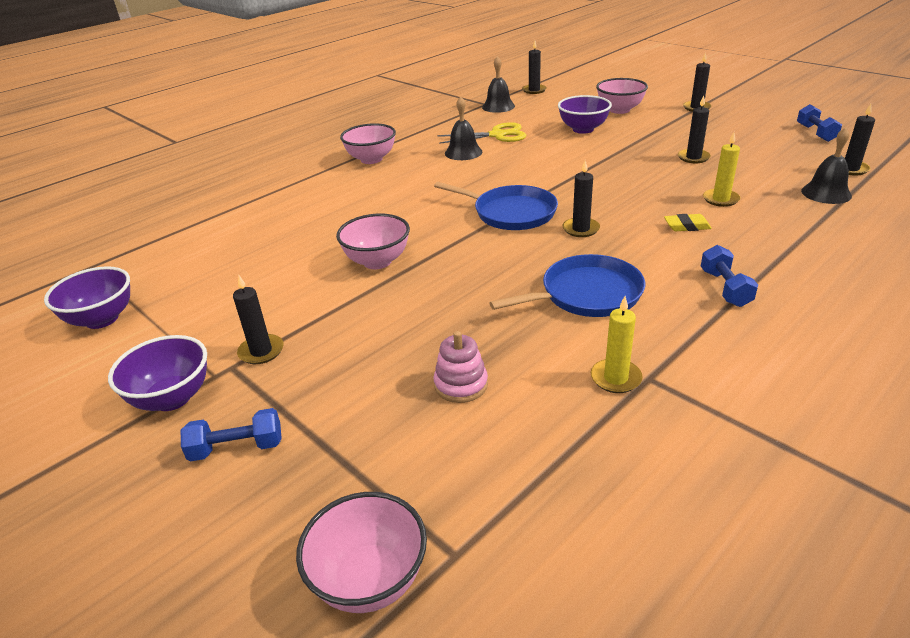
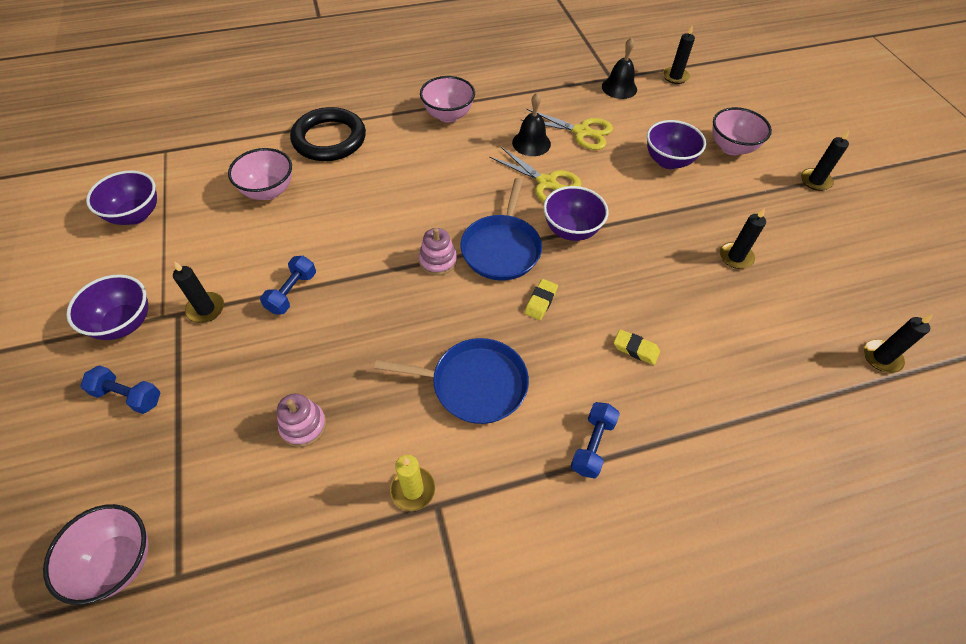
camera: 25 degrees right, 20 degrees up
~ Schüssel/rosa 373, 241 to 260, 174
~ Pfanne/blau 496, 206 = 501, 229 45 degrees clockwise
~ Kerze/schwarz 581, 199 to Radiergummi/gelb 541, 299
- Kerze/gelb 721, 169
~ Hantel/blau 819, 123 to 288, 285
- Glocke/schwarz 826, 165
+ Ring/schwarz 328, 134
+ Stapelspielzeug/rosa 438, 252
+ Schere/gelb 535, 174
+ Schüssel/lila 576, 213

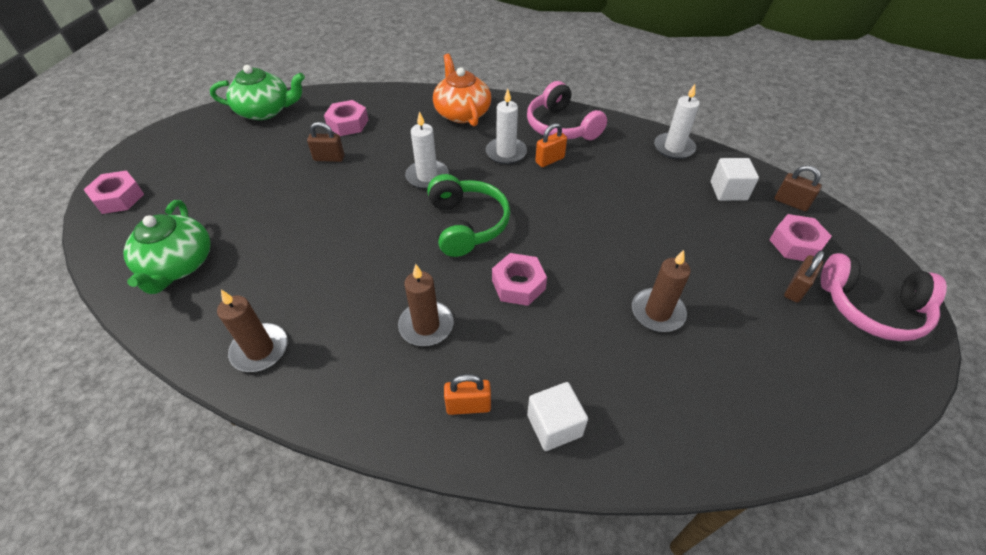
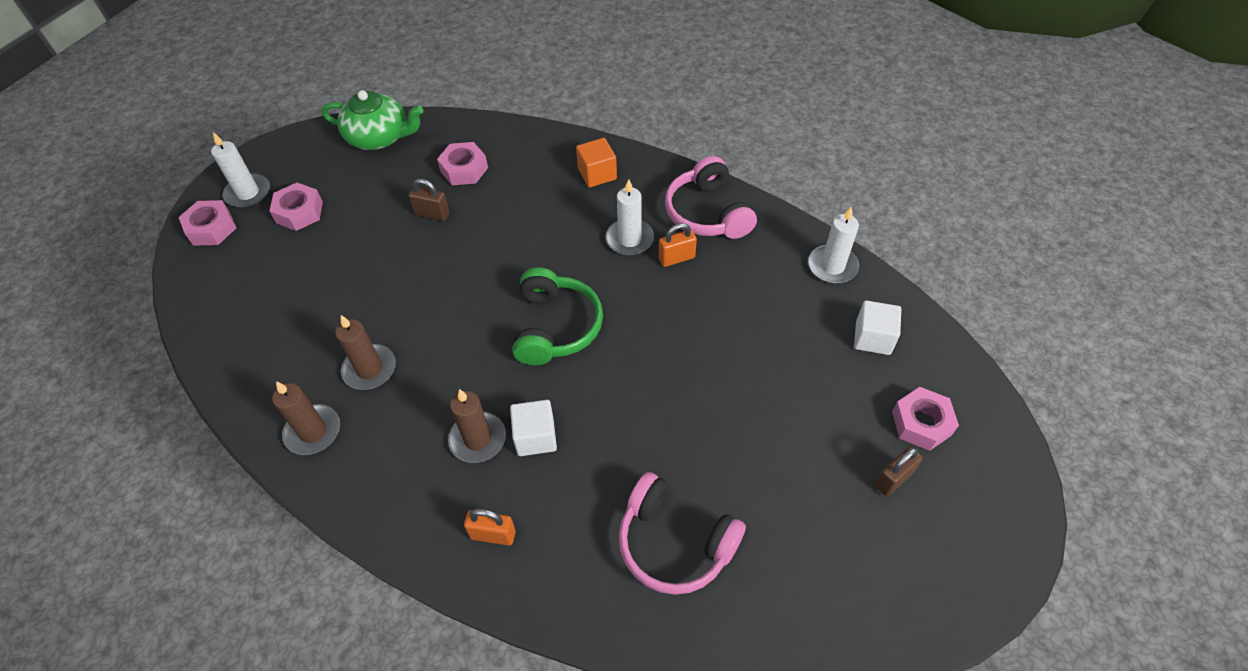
camera: 15 degrees right, 5 degrees up
- Teekanne/grün 167, 247
~ Kerze/weiß 427, 150 to 240, 170
~ Teekanne/orange 462, 90 to Kubus/orange 596, 163
~ Sechskantmutter/rosa 519, 279 to 296, 207
~ Kubus/weiß 557, 416 to 533, 428
~ Kerze/braun 661, 291 to 365, 352
- Vorhängeschloss/braun 798, 188
~ Kopfhörer/rosa 884, 297 to 682, 533

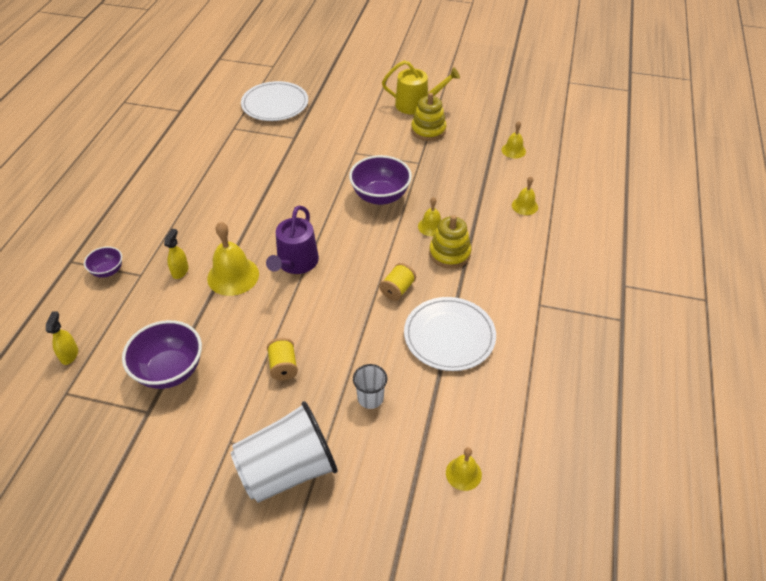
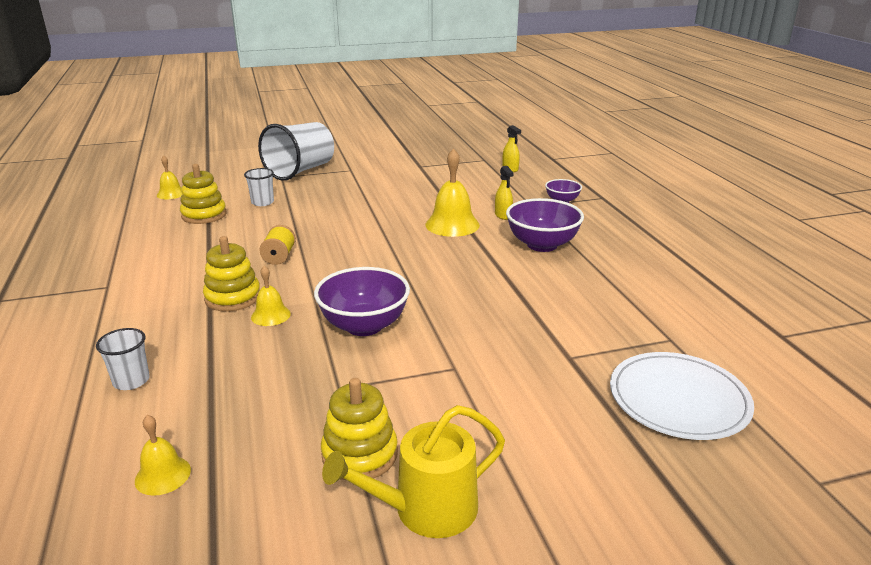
camera: 150 degrees right, 20 degrees down
~ Schüssel/lila 162, 354 to 545, 225
- Gießkanne/lila 292, 240
- Garnrolle/gelb 282, 359
- Teller/weiß 450, 334
~ Glocke/gelb 525, 196 to Becher/weiß 123, 359
+ Stapelspielzeug/gelb 203, 194

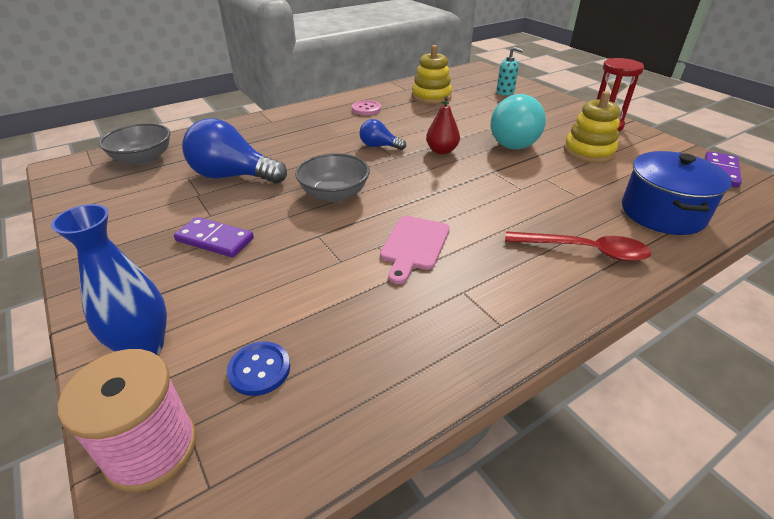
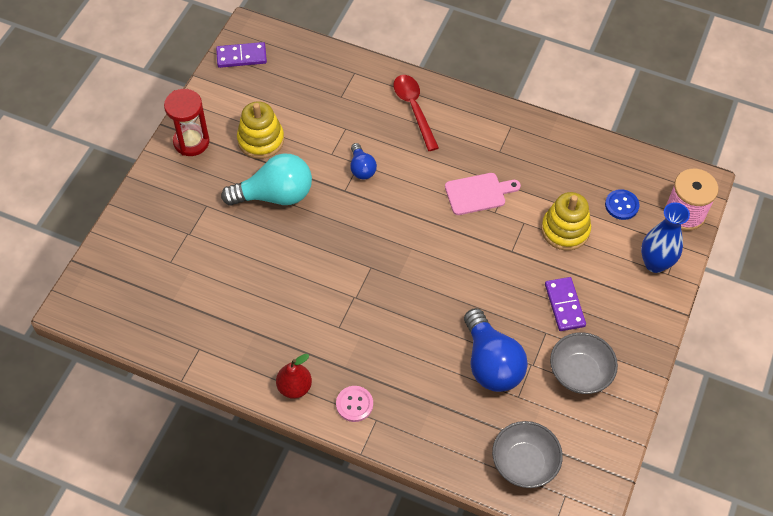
camera: 125 degrees left, 20 degrees up
~ Schüssel/grau 332, 177 to 584, 363
~ Knopf/rosa 366, 107 to 354, 404
~ Glühbirne/blau 383, 134 to 363, 161
~ Stapelspielzeug/gelb 432, 74 to 566, 221
~ Birne/rot 443, 125 to 294, 376
- Seifenspender/türkis 509, 71
- Kochtopf/blau 677, 193

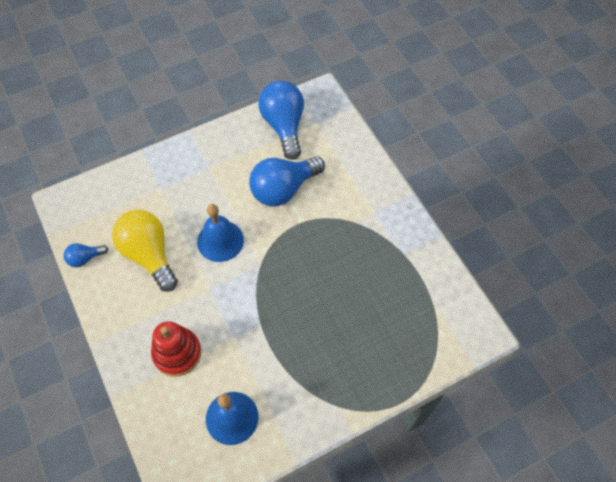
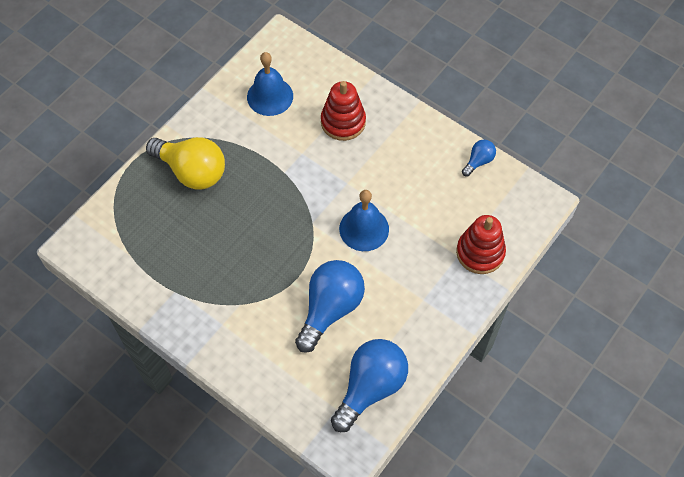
camera: 155 degrees right, 0 degrees up
~ Glühbirne/gelb 145, 251 to 185, 163
~ Glühbirne/blau 281, 120 = 369, 385 105 degrees counterclockwise
+ Stapelspielzeug/rot 481, 244

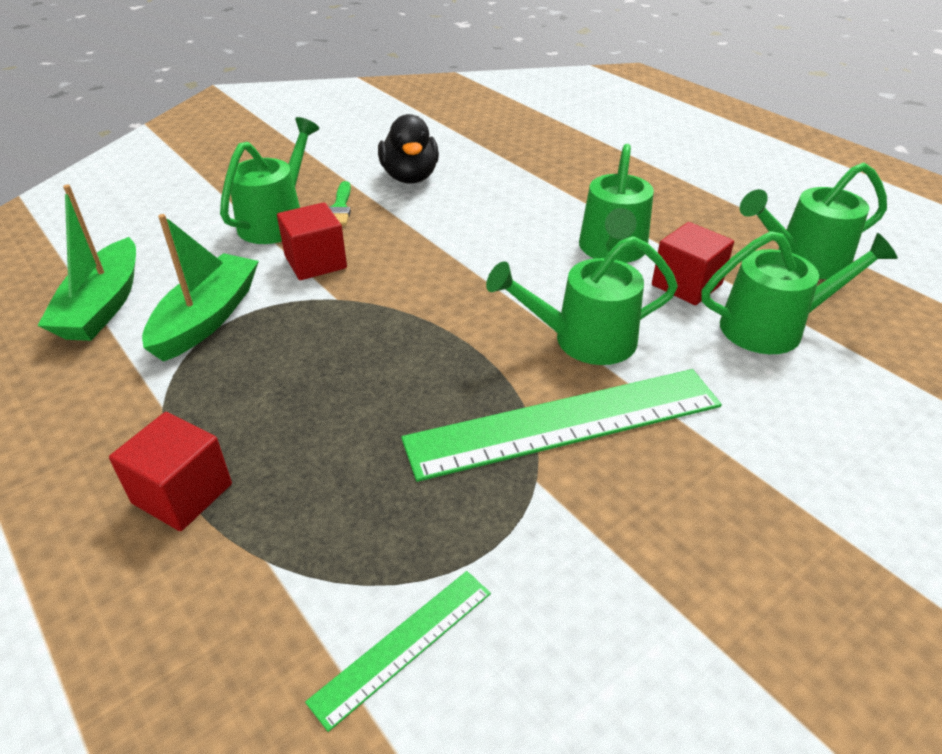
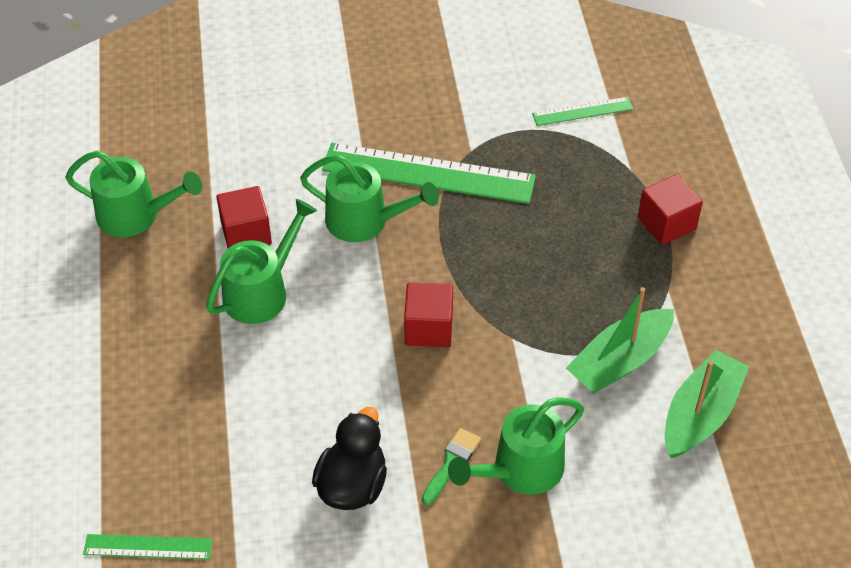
camera: 150 degrees left, 10 degrees up
~ Kubus/rot 312, 241 to 428, 314
- Gießkanne/grün 799, 292
+ Lineal/grün 147, 547

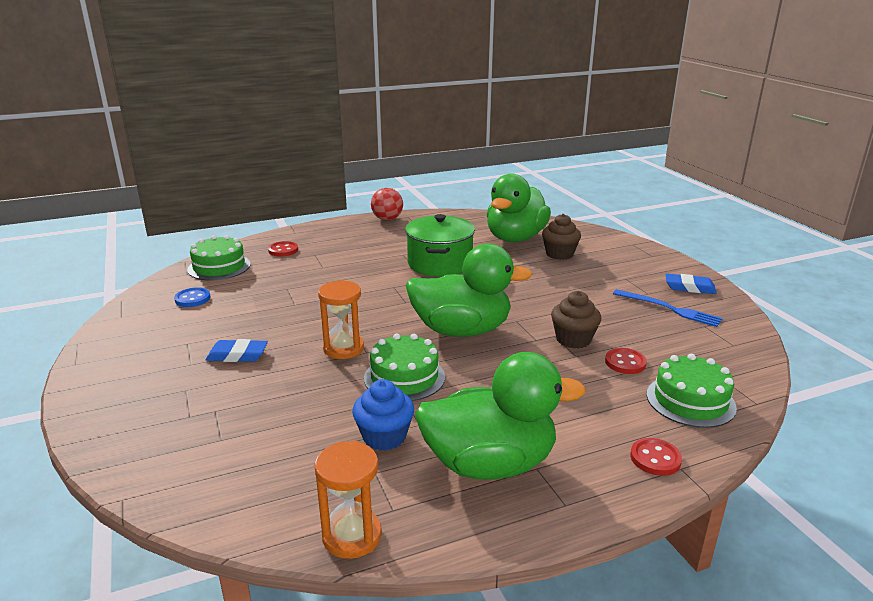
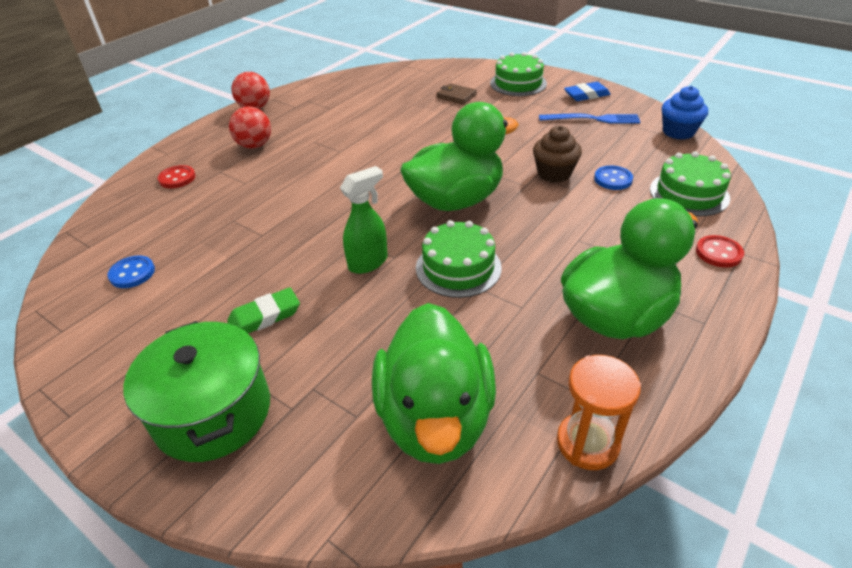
camera: 30 degrees left, 15 degrees up
~ Kuchen/grün 219, 257 to 518, 74
~ Radiergummi/blau 237, 350 to Radiergummi/grün 263, 310
~ Sanduhr/orange 341, 319 to Sprühflasche/grün 364, 220
~ Muffin/blau 383, 415 to 685, 113
~ Kochtopf/grün 440, 245 to 196, 391
~ Ente/grün 519, 207 to 434, 383
~ Muffin/braun 561, 237 to Geldbörse/braun 456, 94
~ Knopf/rot 626, 361 to Knopf/blau 613, 177
+ Ball/rot 250, 128

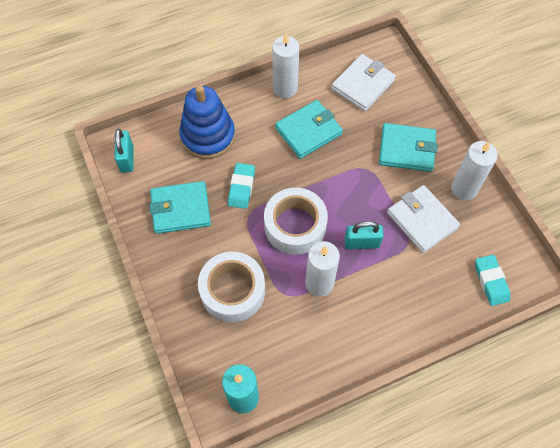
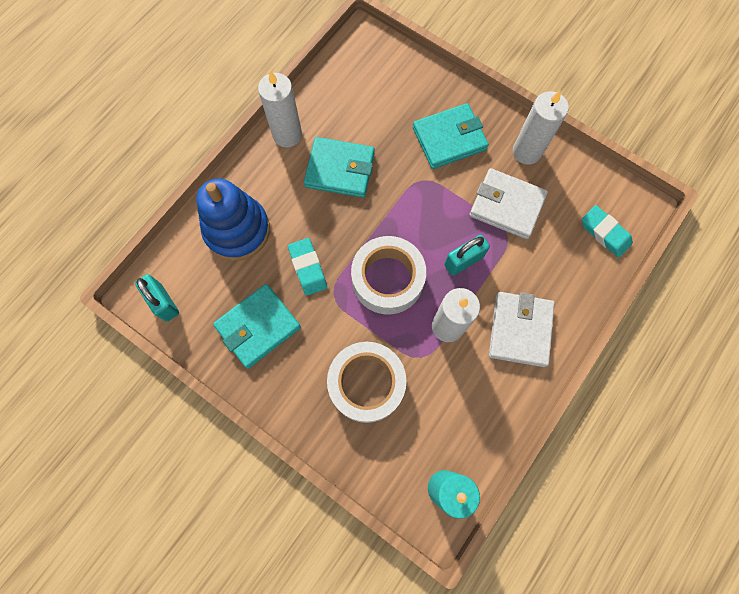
camera: 30 degrees left, 10 degrees up
~ Geldbörse/türkis 309, 129 = 339, 167 75 degrees clockwise
~ Geldbörse/weiß 363, 82 to 522, 329

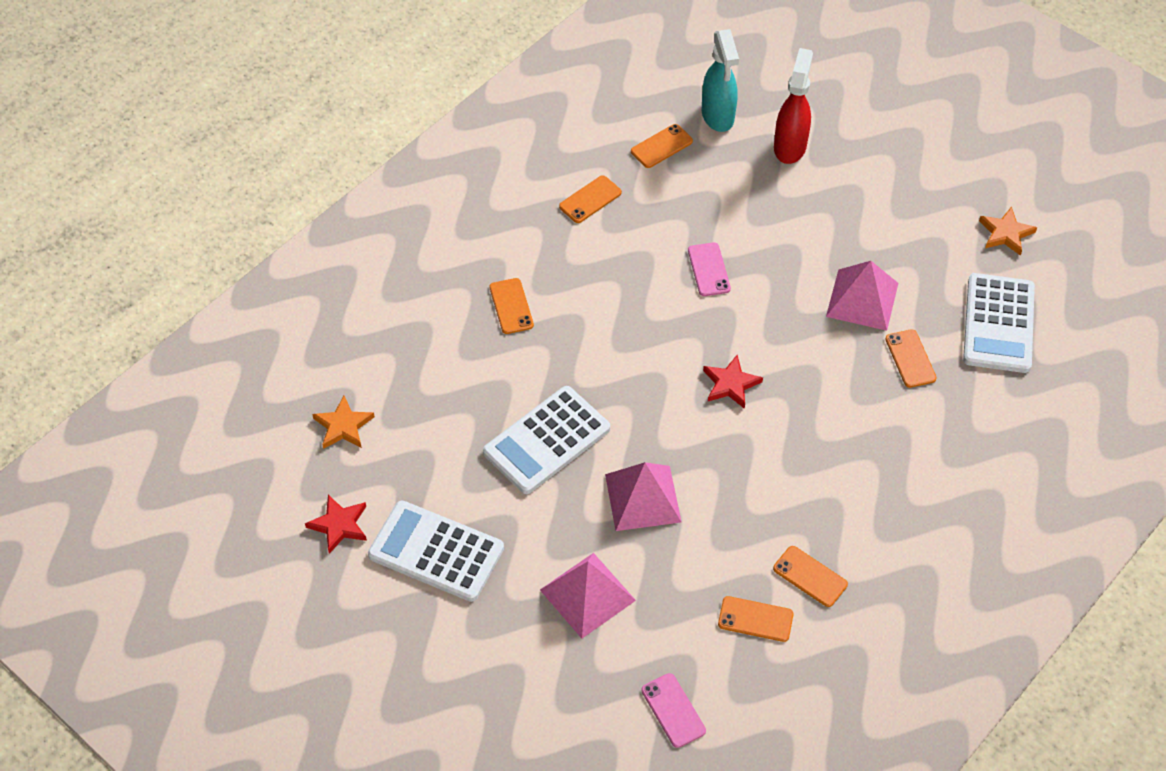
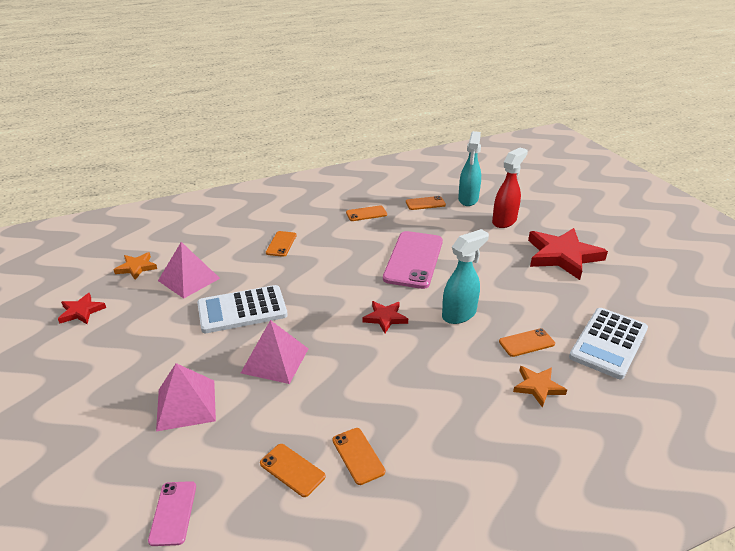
camera: 25 degrees right, 20 degrees down
- Taschenrechner/weiß 436, 551
~ Handy/rosa 709, 269 = 413, 260 x2.08
~ Pyramide/rosa 862, 296 to 189, 270
~ Handy/orange 911, 358 = 527, 342 60 degrees clockwise
~ Stern/orange 1008, 231 to 540, 387
+ Sprühflasche/türkis 465, 276
+ Stern/rot 568, 254

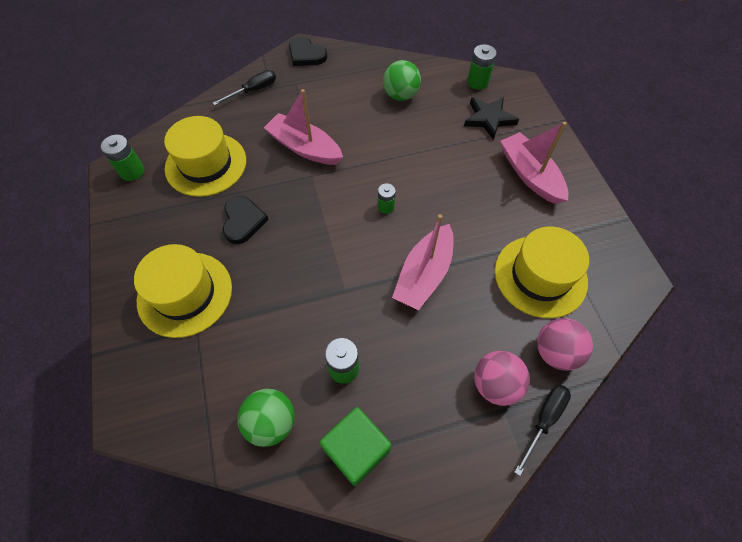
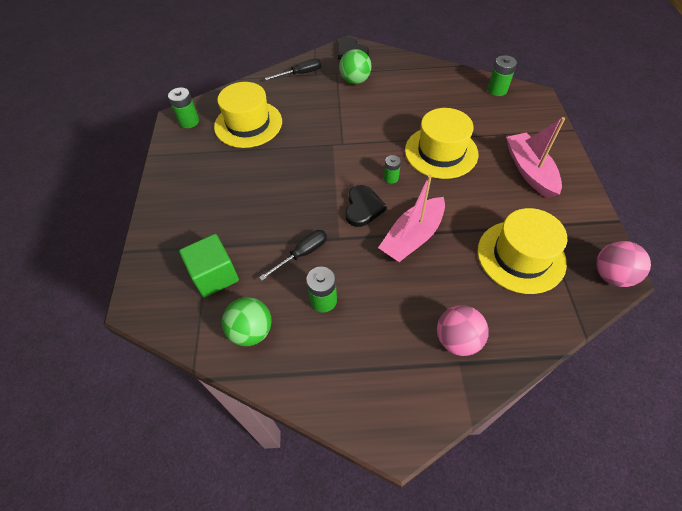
camera: 15 degrees right, 5 degrees down
~ Hut/gelb 183, 291 to 441, 143
~ Herz/schwarz 246, 220 to 366, 206
- Boot/rosa 303, 127
~ Kubus/grün 355, 446 to 209, 266
~ Ball/grün 402, 80 to 355, 66
- Stern/schwarz 491, 118
~ Schraubenzieher/schwarz 542, 430 to 293, 255
~ Ball/rosa 565, 344 to 623, 264

